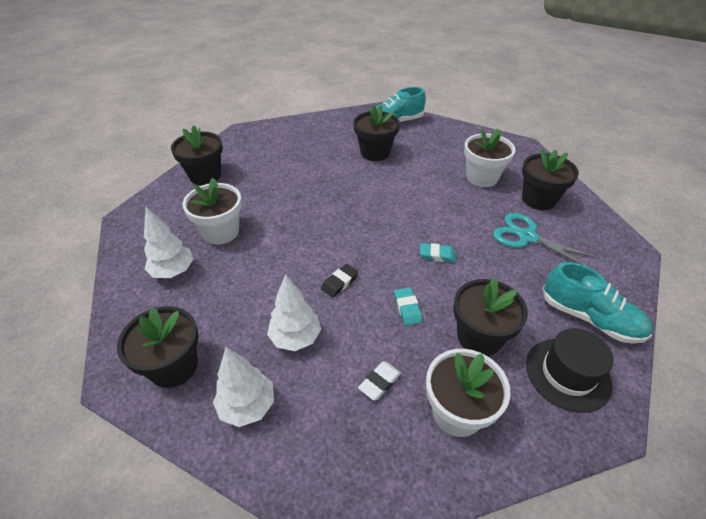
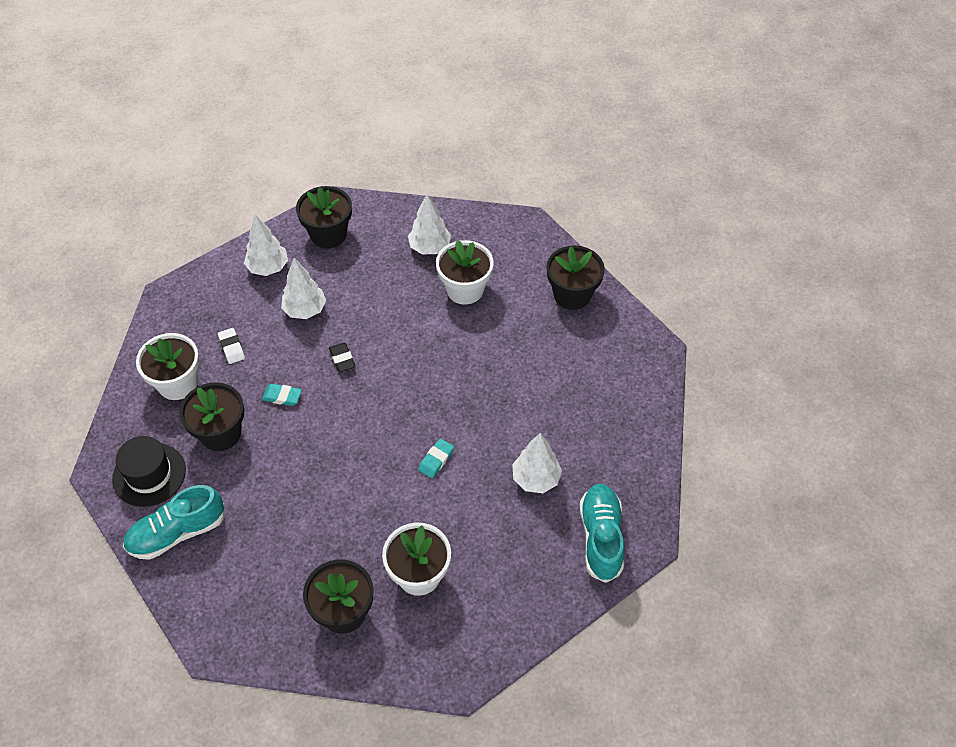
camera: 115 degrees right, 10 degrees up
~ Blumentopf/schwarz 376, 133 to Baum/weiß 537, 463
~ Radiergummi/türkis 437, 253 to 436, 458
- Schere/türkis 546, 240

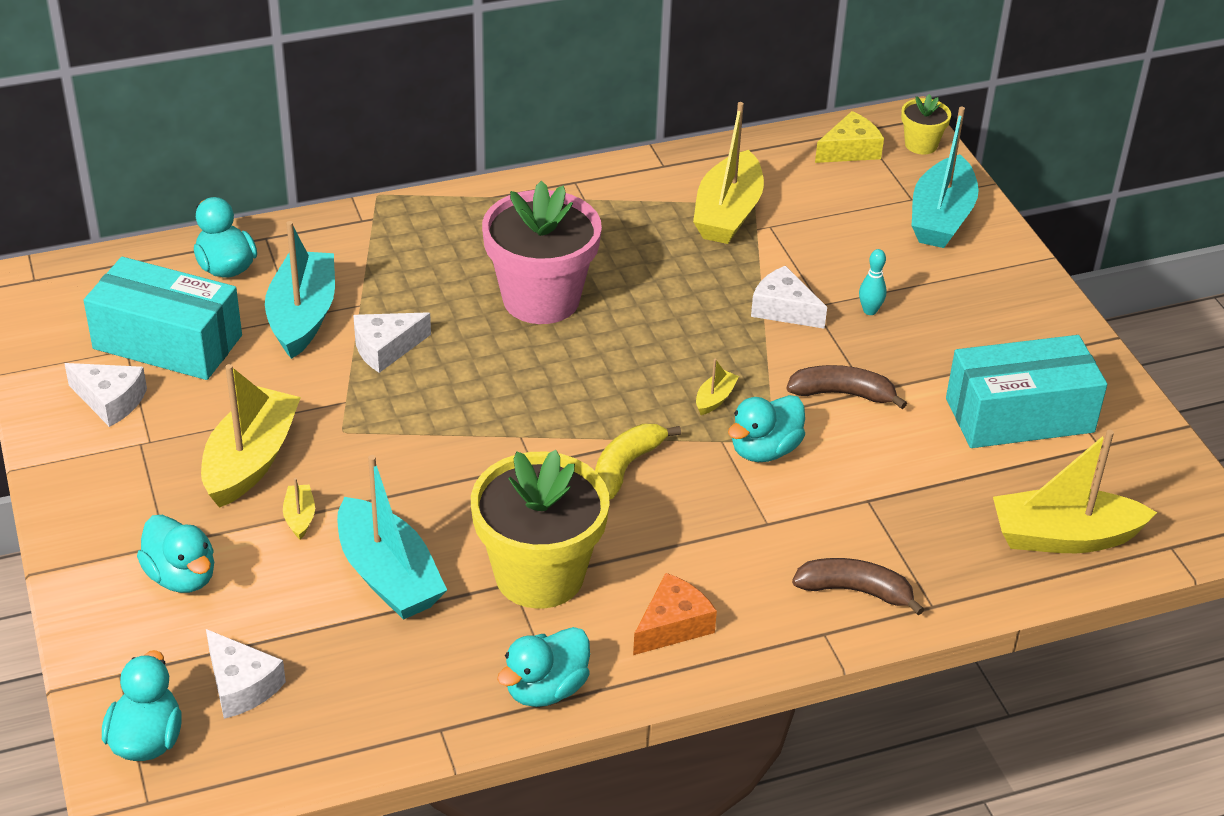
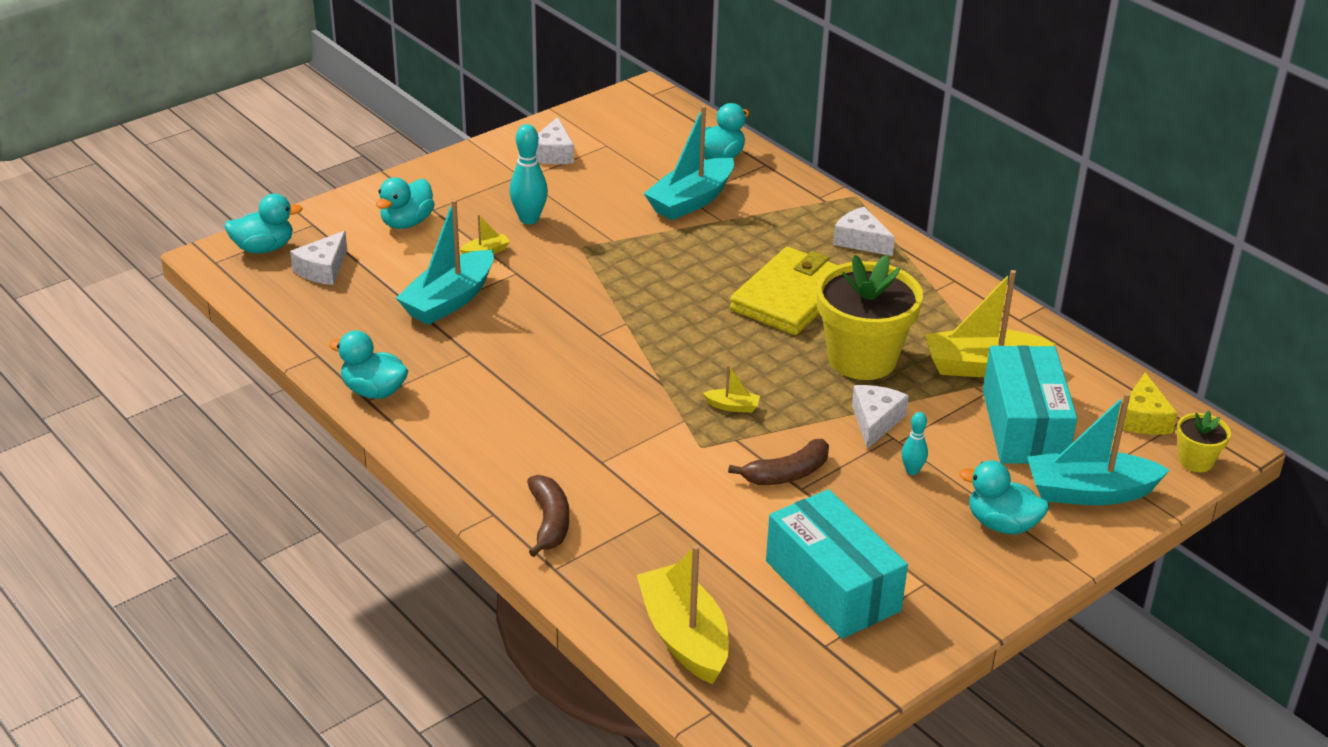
camera: 70 degrees right, 5 degrees down
~ Schachtel/türkis 163, 318 to 1030, 404
~ Boot/gelb 251, 436 to Bowlingkegel/türkis 528, 174
~ Boot/türkis 300, 290 = 689, 162 150 degrees clockwise
~ Käse/weiß 392, 342 to 864, 231
~ Blumentopf/gelb 540, 529 to 870, 317
~ Blumentopf/rosa 542, 252 to Geldbörse/gelb 784, 291
- Banane/gelb 638, 461
- Käse/orange 675, 614
~ Ente/türkis 766, 428 to 1004, 497
~ Banane/braun 846, 387 = 778, 462 75 degrees clockwise
~ Käse/gelb 849, 137 = 1147, 403 60 degrees clockwise

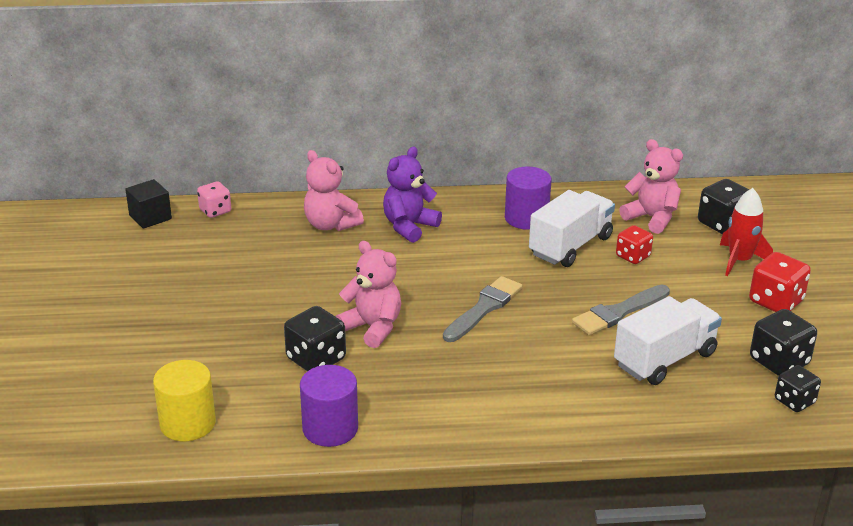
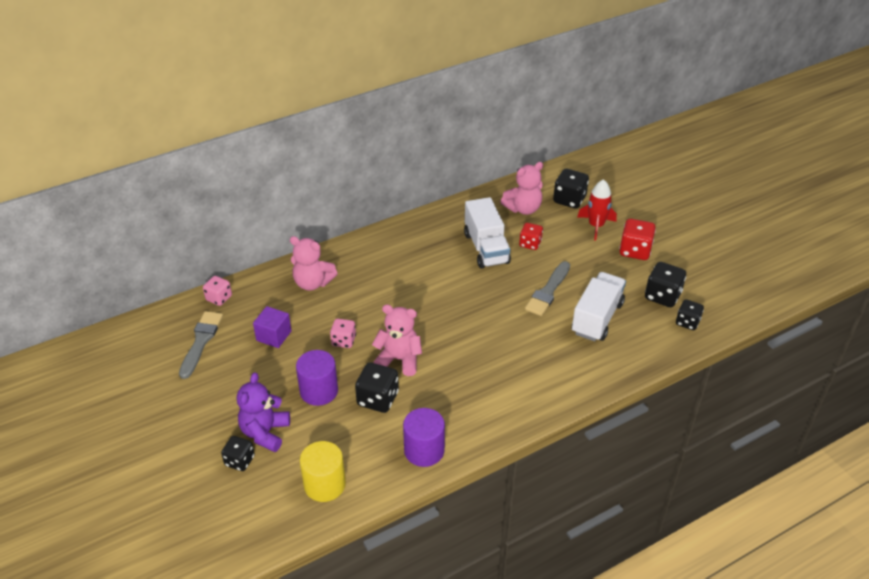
camera: 25 degrees left, 10 degrees up
- Kubus/schwarz 148, 204
~ Teddybär/lila 412, 195 to 263, 412
~ Pinsel/grau 482, 309 to 201, 345
~ Vollzylinder/lila 528, 198 to 317, 378
~ Lastwagen/weiß 572, 228 = 487, 233 150 degrees clockwise
~ Teddybär/rosa 651, 186 = 521, 188 135 degrees clockwise
+ Spielwürfel/schwarz 238, 453
+ Kubus/lila 272, 327
+ Spielwürfel/rosa 343, 333

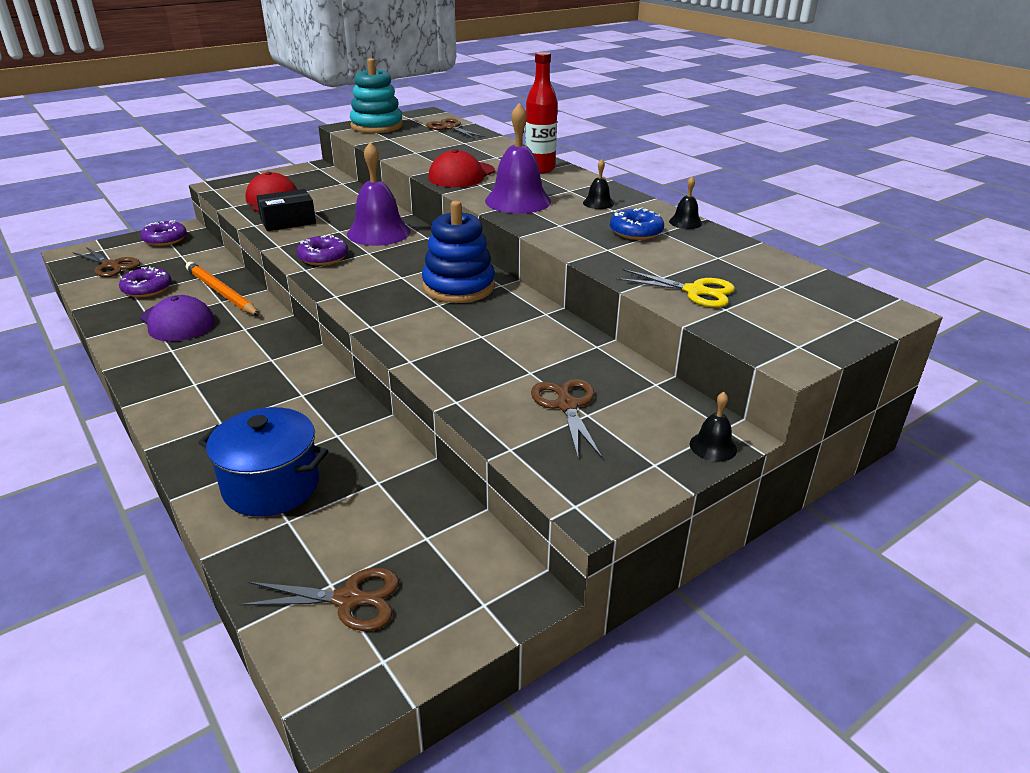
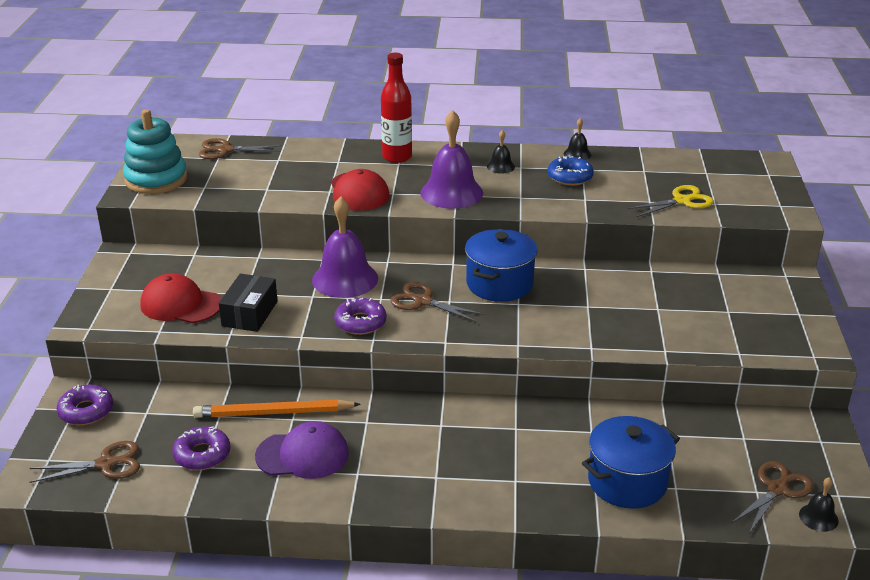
camera: 50 degrees left, 0 degrees up
~ Stapelspielzeug/blau 458, 252 to Kochtopf/blau 501, 265
~ Schere/braun 566, 418 to 437, 302
~ Glocke/schwarz 713, 427 to 819, 504

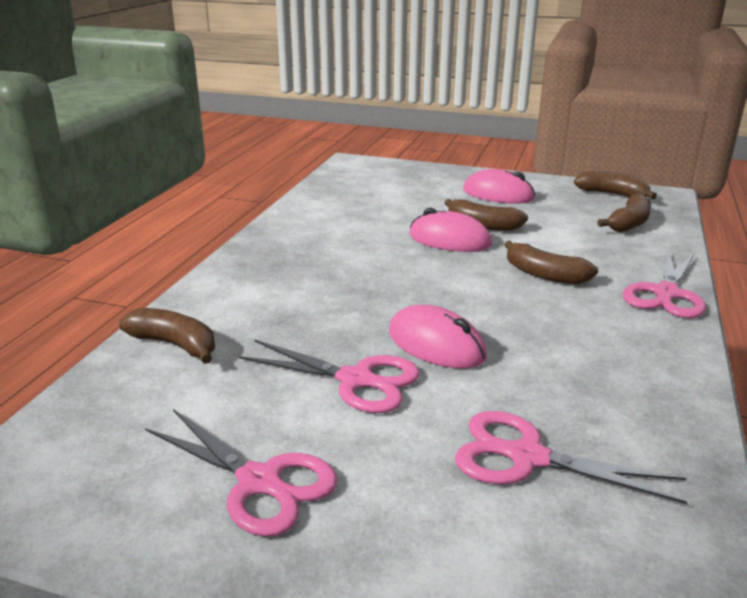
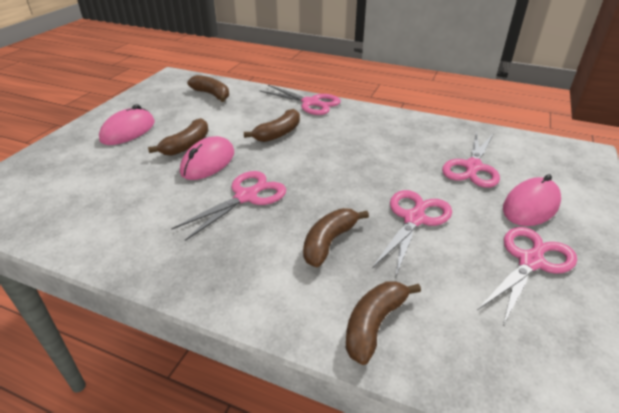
camera: 85 degrees left, 10 degrees up
~ Computermaus/rosa 438, 337 to 532, 200
~ Banane/braun 615, 185 to 336, 237
+ Schere/rosa 228, 206

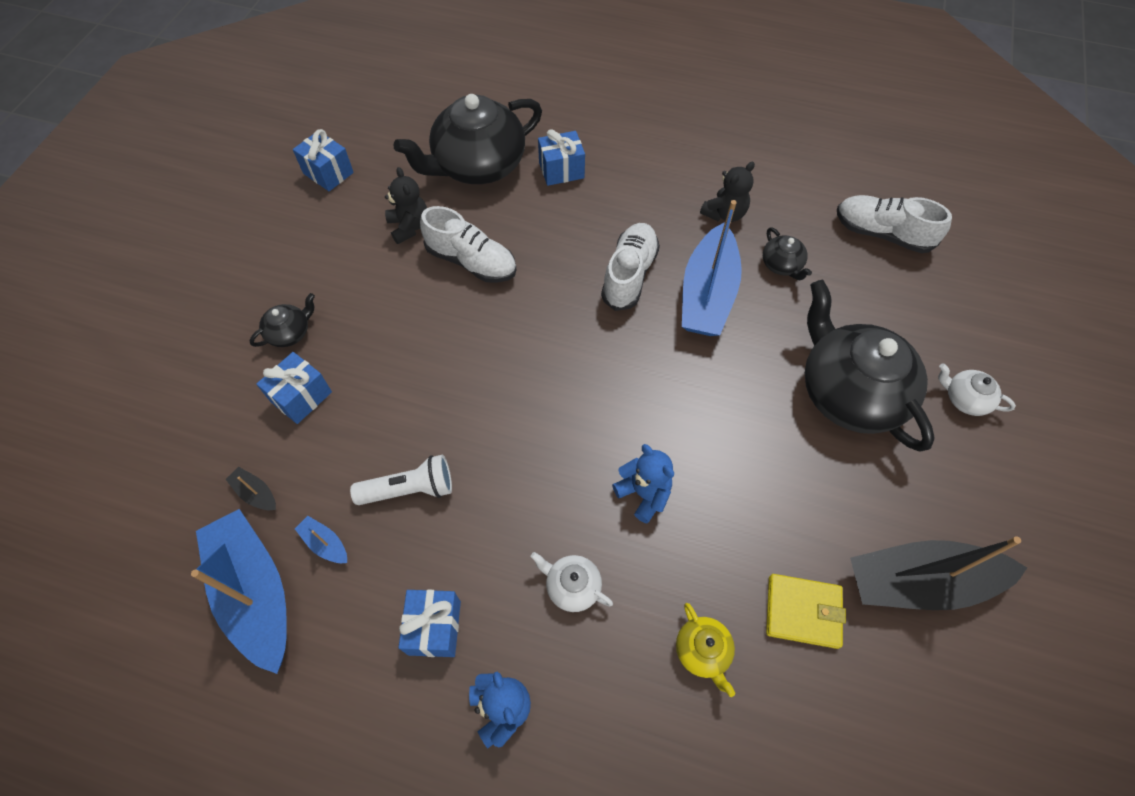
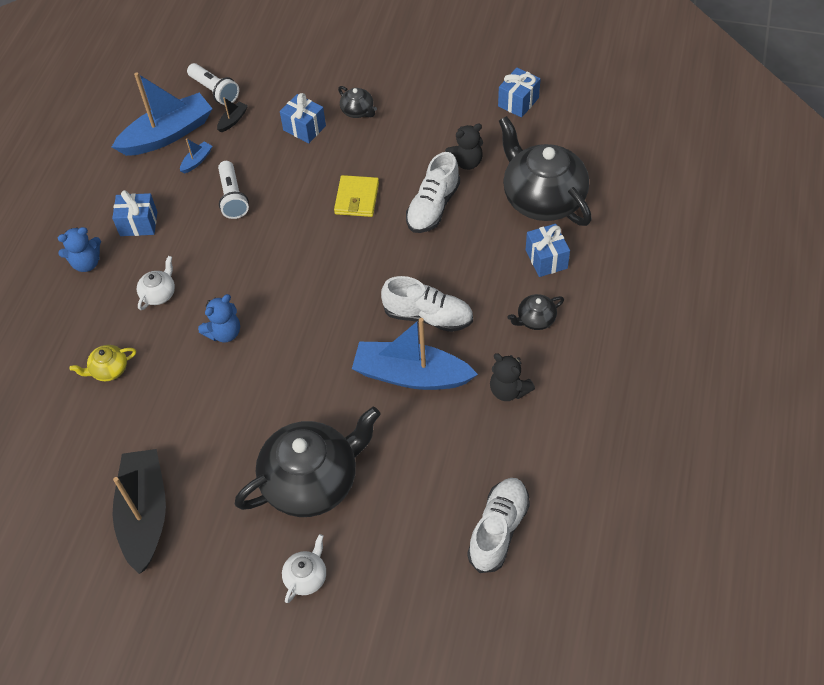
camera: 90 degrees right, 5 degrees down
~ Teekanne/schwarz 787, 253 to 535, 312
~ Geldbörse/gelb 806, 611 to 356, 196
+ Taschenlampe/weiß 213, 84

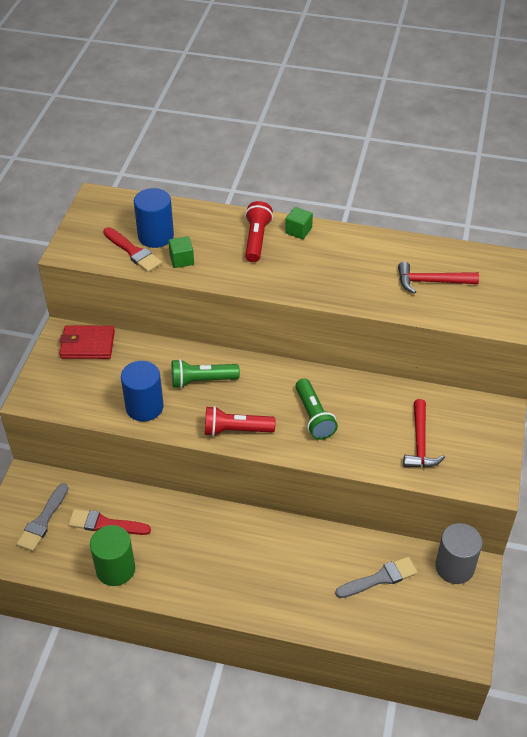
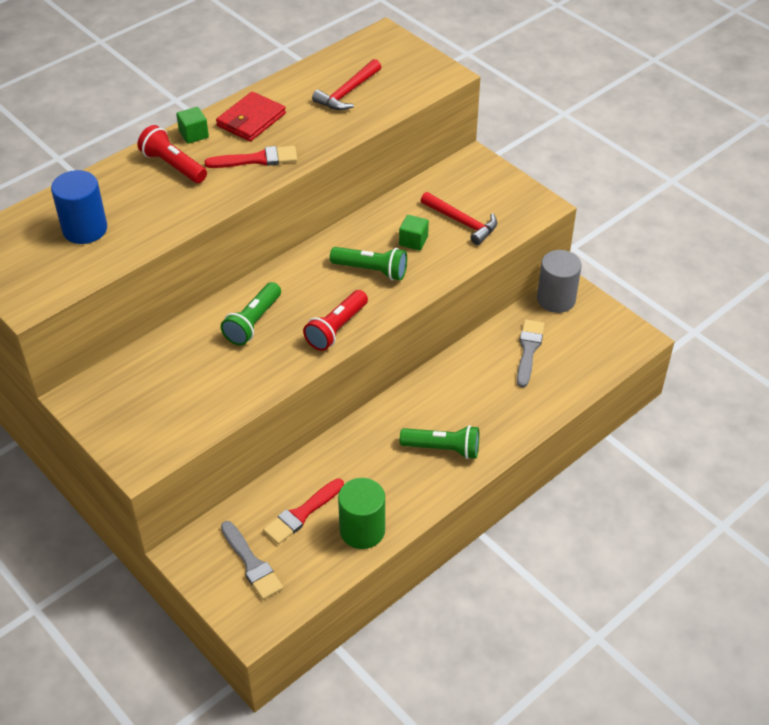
camera: 55 degrees left, 0 degrees up
~ Geldbörse/rot 87, 342 to 251, 117
~ Pinsel/rot 132, 249 to 251, 157
- Vollzylinder/blau 142, 391
~ Kubus/grün 181, 252 to 414, 233
+ Taschenlampe/grün 439, 442

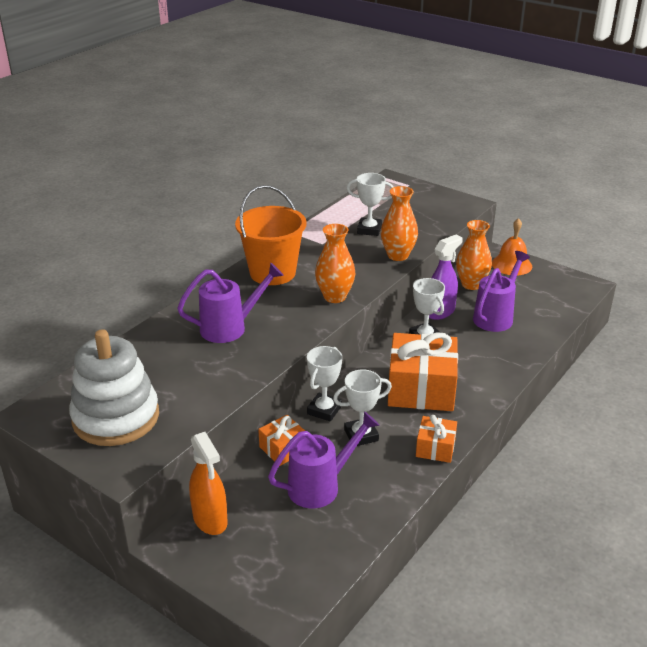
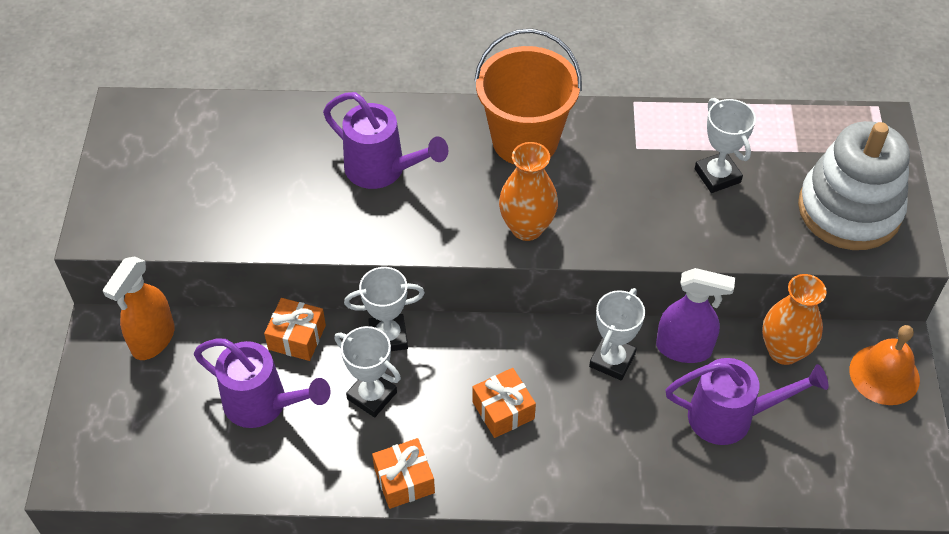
camera: 55 degrees right, 20 degrees up
~ Stapelspielzeug/weiß 114, 387 to 854, 185
- Vase/orange 399, 223
~ Geschenk/orange 423, 371 = 504, 403 x0.51

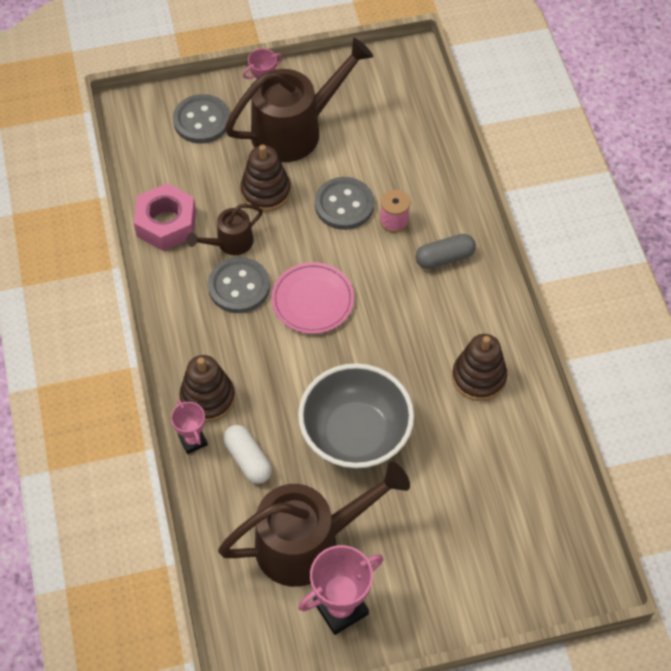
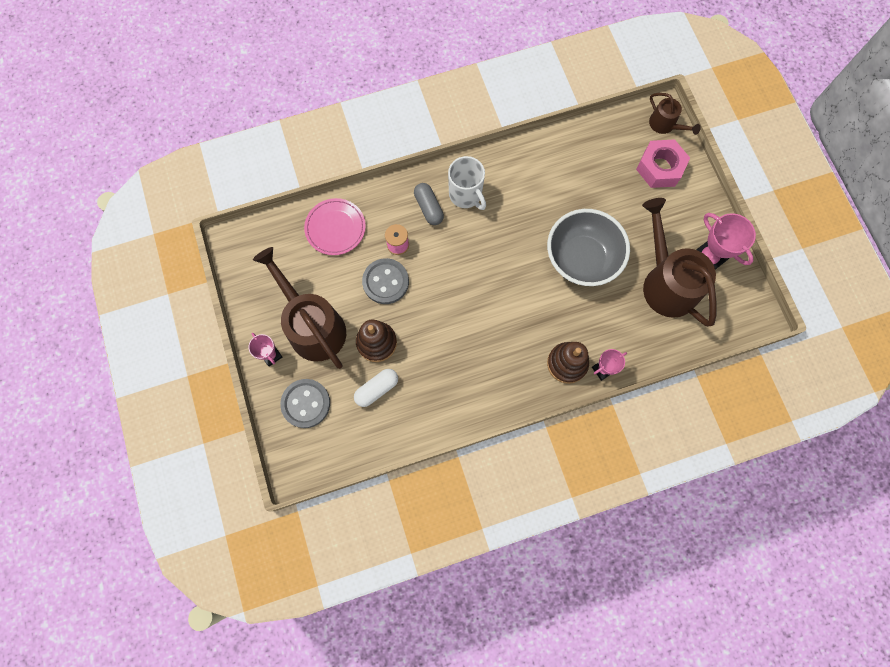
camera: 95 degrees left, 15 degrees up
~ Sechskantmutter/rosa 165, 217 to 663, 163
~ Gießkanne/braun 225, 229 to 675, 114
- Knopf/grau 239, 285
~ Kapsel/weiß 247, 454 to 376, 388
~ Teller/rosa 312, 298 to 335, 226
- Stapelspielzeug/braun 479, 367
+ Tasse/weiß 467, 183

